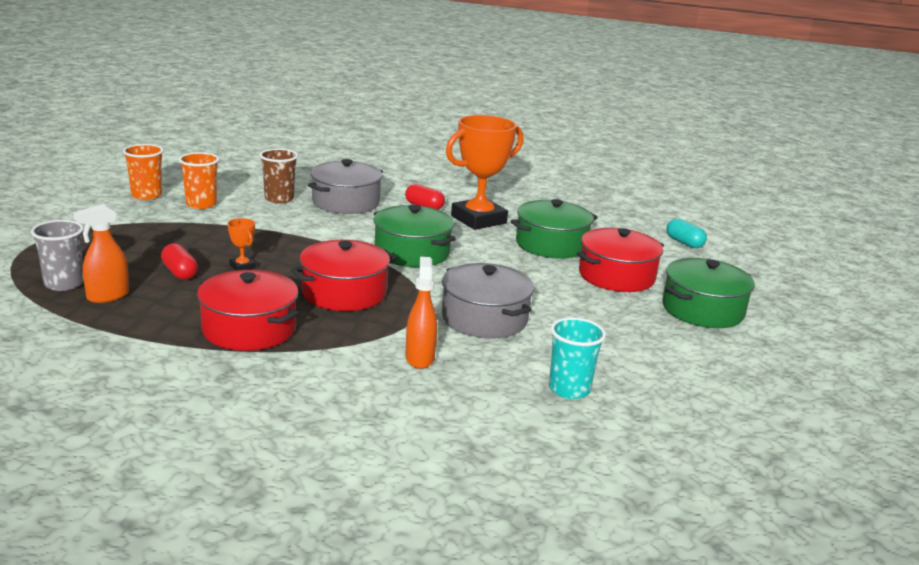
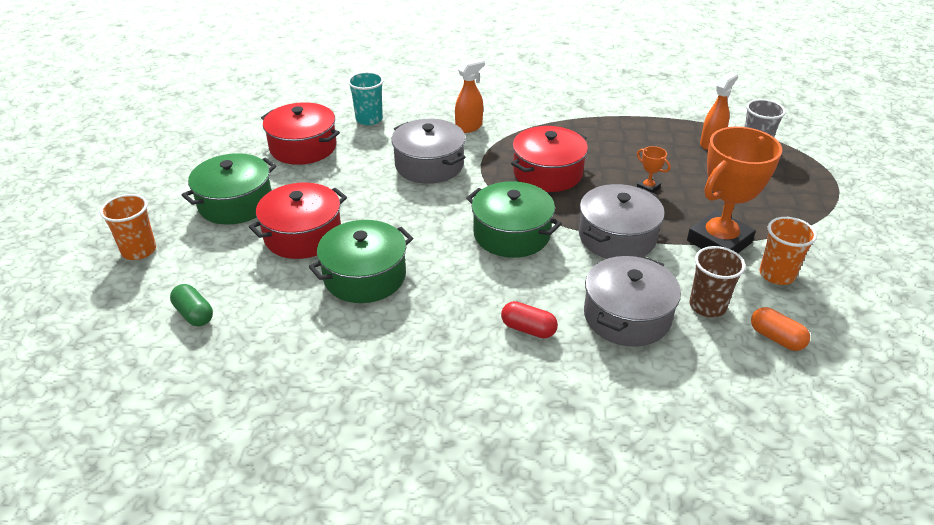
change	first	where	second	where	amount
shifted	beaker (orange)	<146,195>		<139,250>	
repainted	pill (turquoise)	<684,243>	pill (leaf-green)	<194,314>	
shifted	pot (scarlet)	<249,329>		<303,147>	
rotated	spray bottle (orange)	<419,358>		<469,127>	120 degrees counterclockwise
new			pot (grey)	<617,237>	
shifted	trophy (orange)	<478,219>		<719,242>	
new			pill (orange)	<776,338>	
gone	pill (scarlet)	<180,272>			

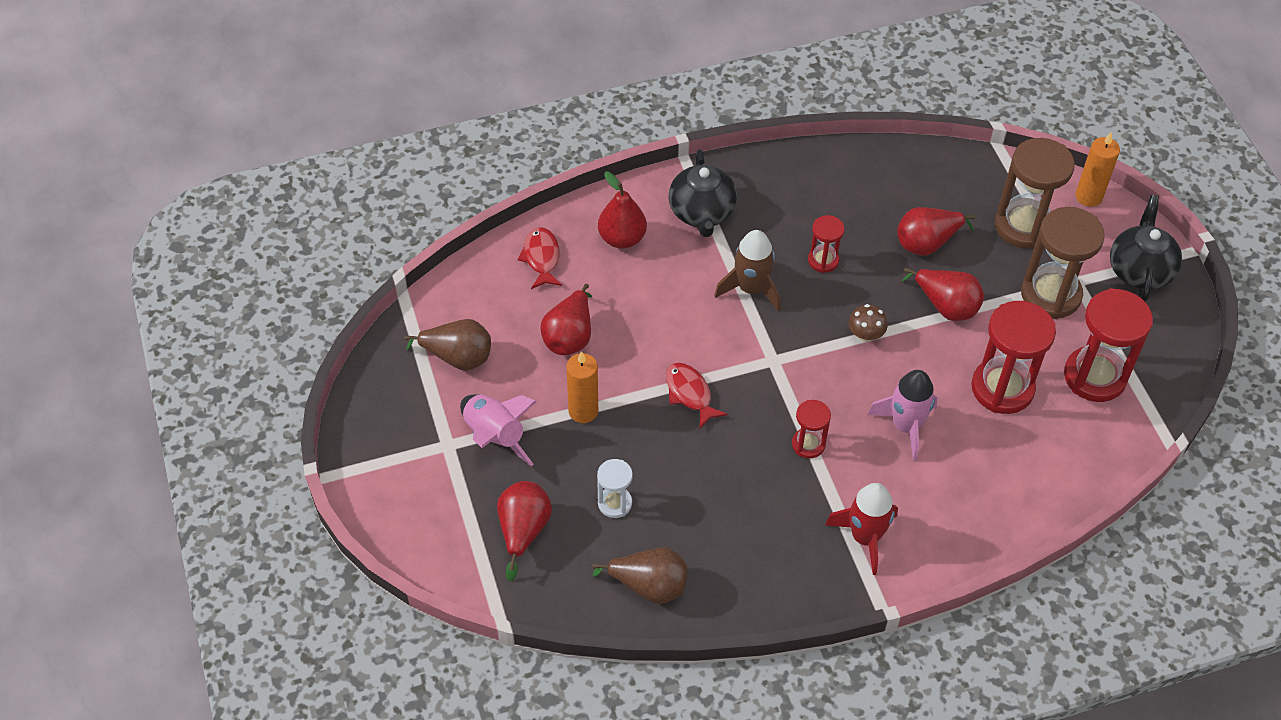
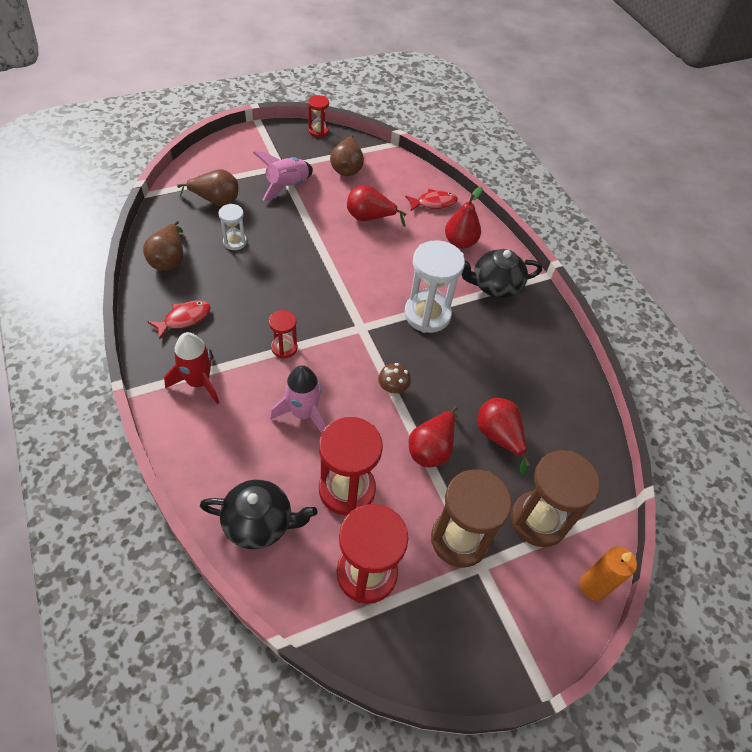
change	first	where	second	where	amount
shifted	fish figure (scarlet)	<690,394>		<184,319>	
repainted	pear (scarlet)	<523,531>	pear (brown)	<216,200>	
shifted	teapot (ebony)	<1139,270>		<259,523>	
shifted	hourglass (scarlet)	<823,260>		<318,131>	
swapped	toy rocket (brown)	<751,289>	hourglass (pure white)	<427,314>	
gone	wax candle (orange)	<583,411>			

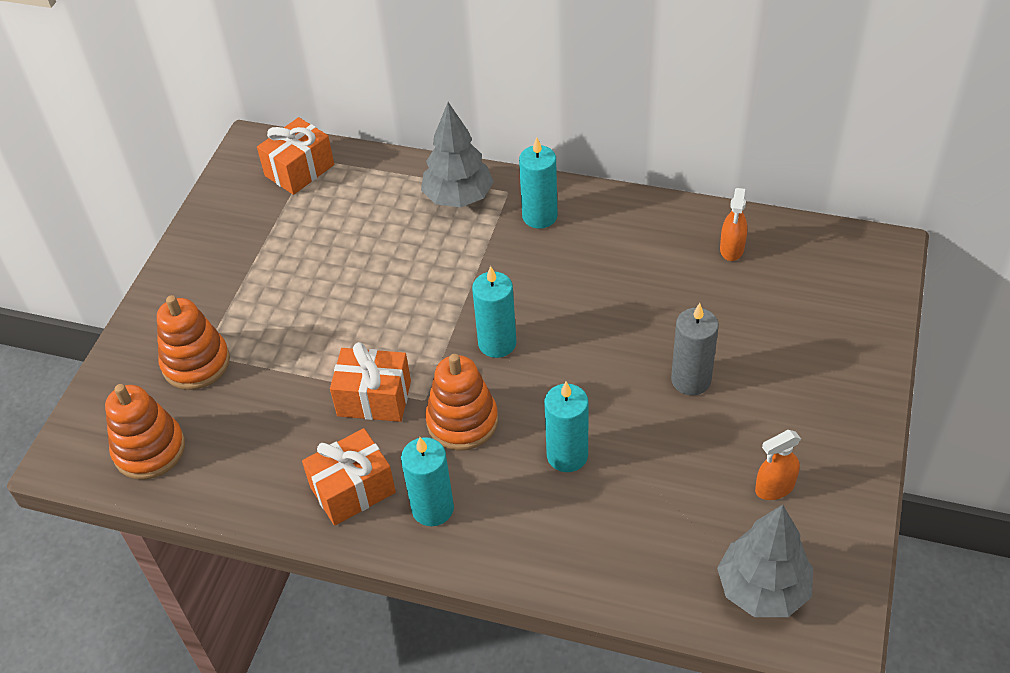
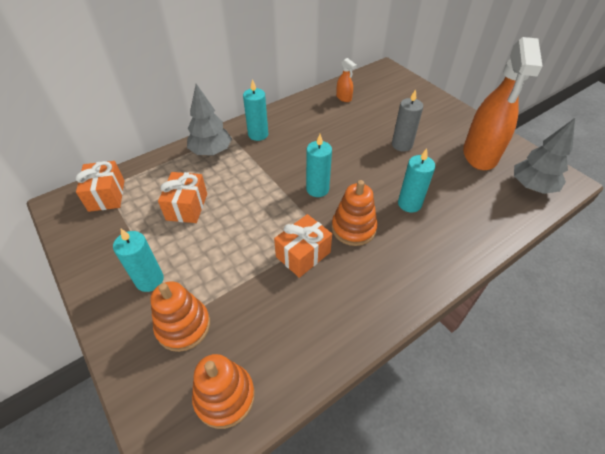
change	first	where	second	where	amount
shifted	wax candle (turquoise)	<432,508>		<149,280>	
shifted	wrapped gift (orange)	<353,490>		<187,207>	
scaled	spray bottle (orange)	<774,488>		<480,155>	x2.46

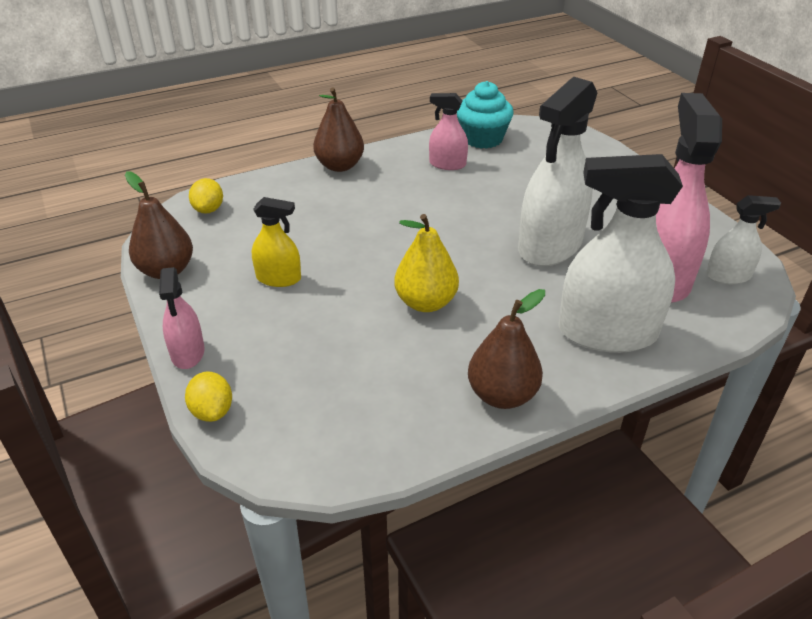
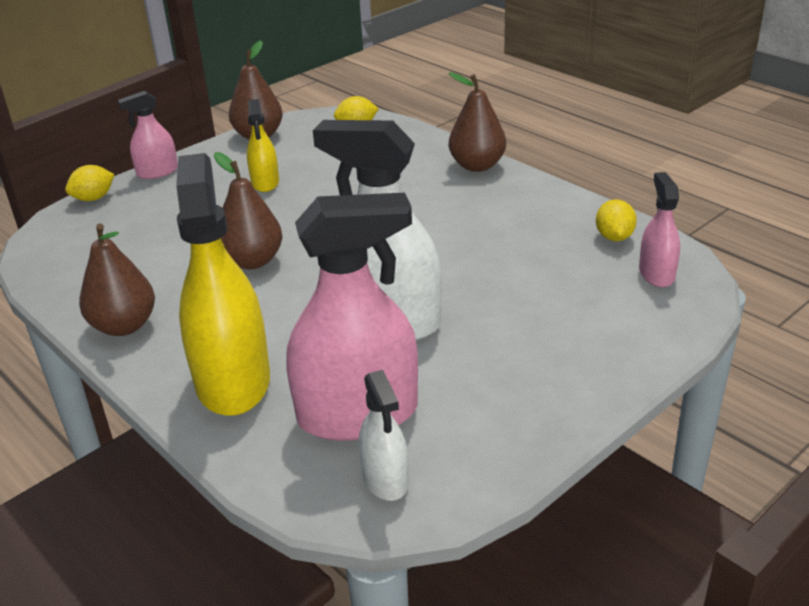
change	first	where	second	where	amount
repainted	spray bottle (pure white)	<607,333>	spray bottle (yellow)	<233,381>	
repainted	pear (yellow)	<426,302>	pear (brown)	<252,261>	
swapped	fairy cake (turquoise)	<482,139>	citrus fruit (yellow)	<614,237>	
shifted	spray bottle (pink)	<447,164>		<656,274>	

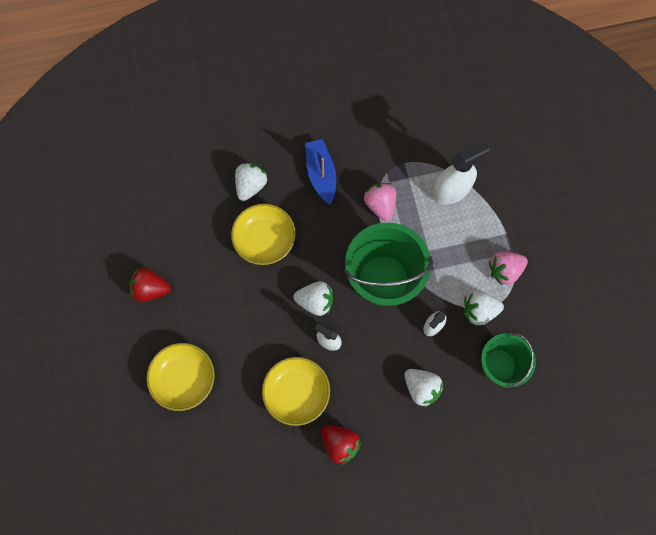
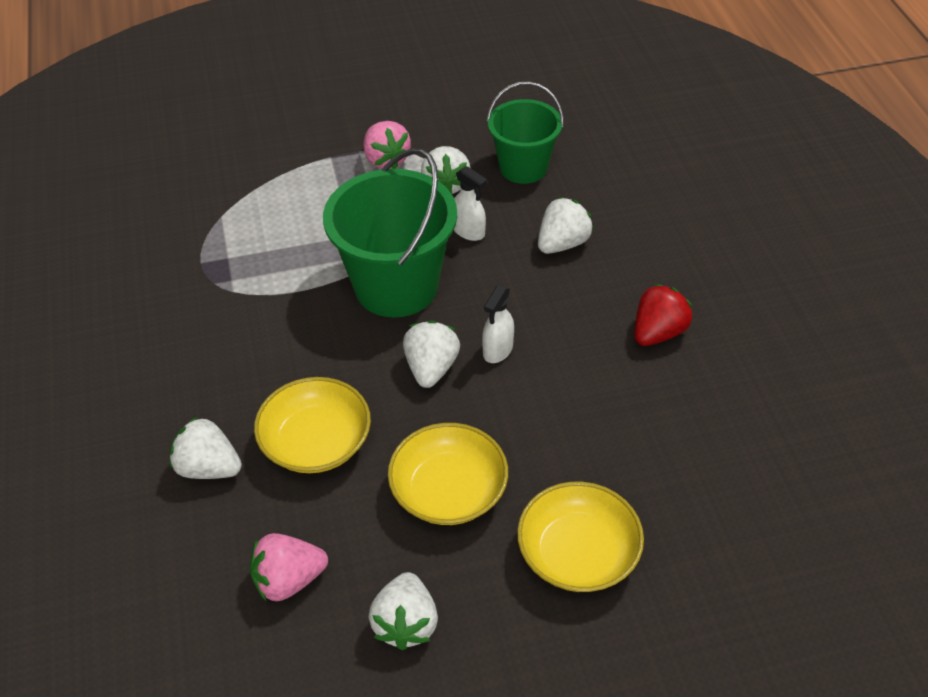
change	first	where	second	where	amount
shifted	toy strawberry (pink)	<380,205>		<288,580>	
repainted	toy strawberry (scarlet)	<151,289>	toy strawberry (pure white)	<405,623>	
shifted	serving bowl (yellow)	<296,392>		<448,491>	
gone	boat (blue)	<321,174>			
gone	spray bottle (pure white)	<451,190>			

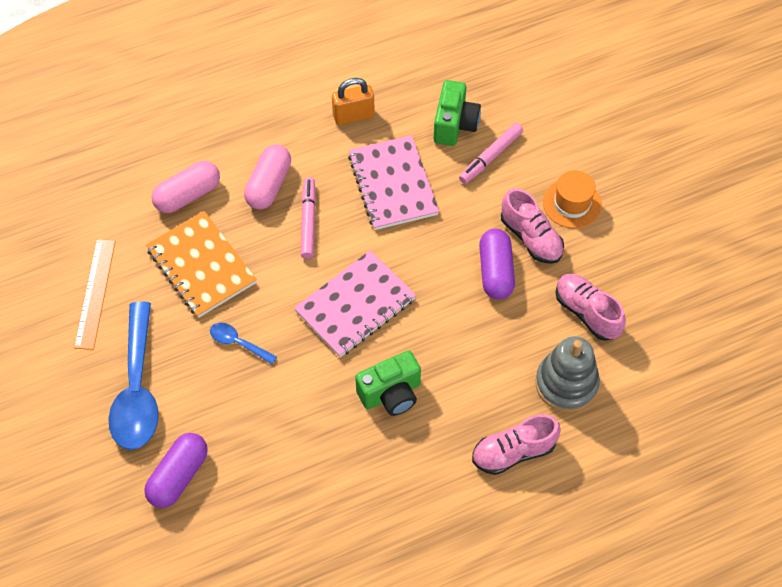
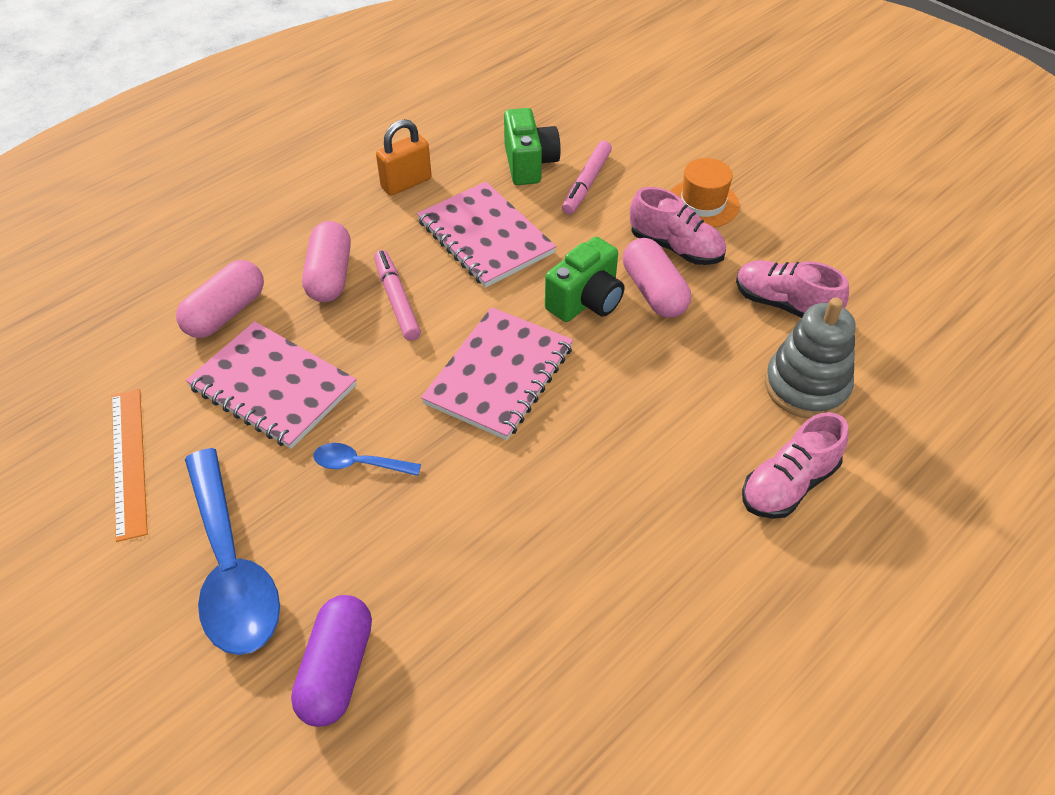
change	first	where	second	where	amount
repainted	notebook (orange)	<201,266>	notebook (pink)	<273,387>	
shifted	photo camera (leaf-green)	<391,394>		<586,301>	
repainted	pill (royal purple)	<495,271>	pill (pink)	<654,292>	

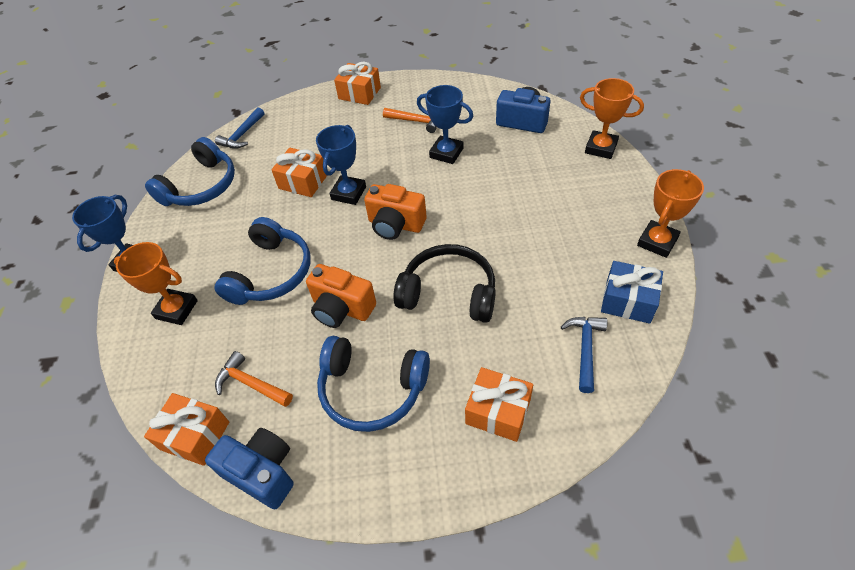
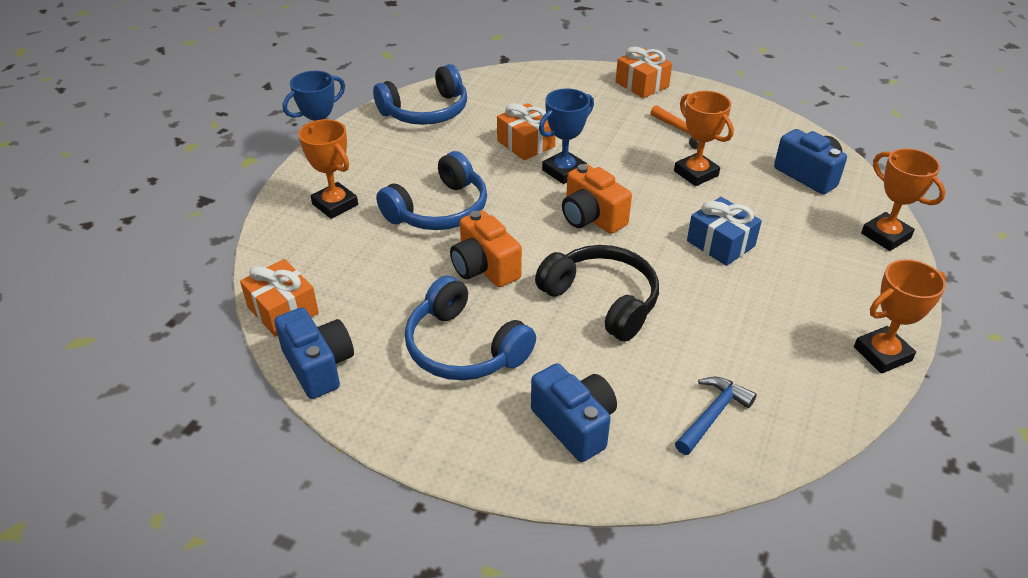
change	first	where	second	where	amount
swapped	wrapped gift (orange)	<498,411>	photo camera (blue)	<574,424>	
repainted	trophy (blue)	<446,153>	trophy (orange)	<696,173>	
shifted	wrapped gift (blue)	<628,301>		<720,243>	
gone	hammer (blue)	<242,135>			
gone	hammer (orange)	<251,384>			

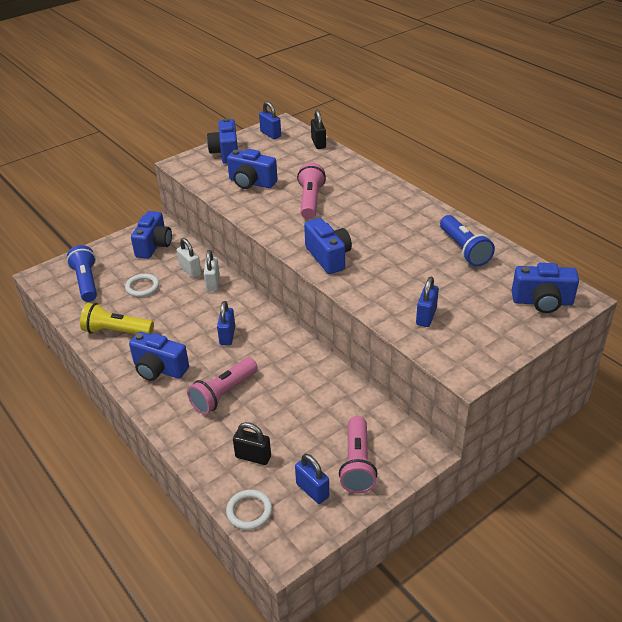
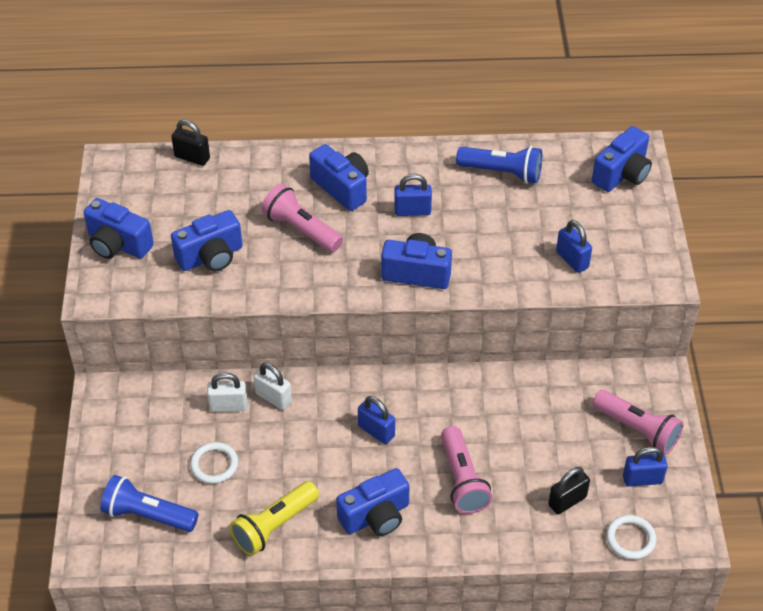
change	first	where	second	where	amount
shifted	photo camera (blue)	<154,246>		<342,188>	
shifted	padlock (blue)	<270,134>		<412,211>	

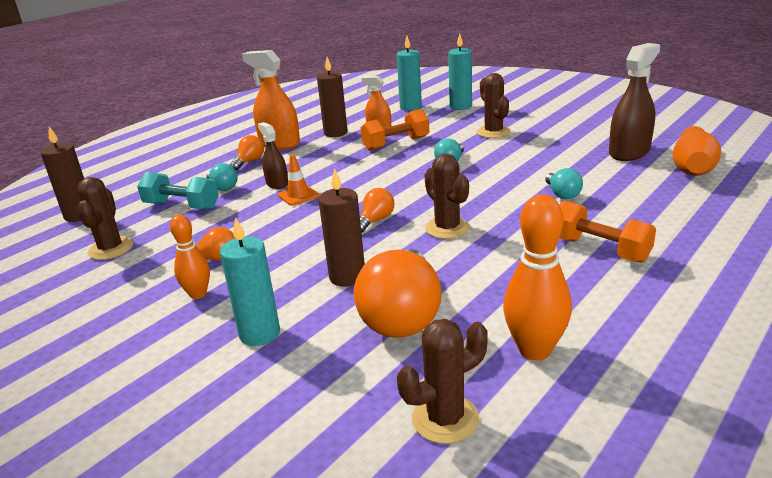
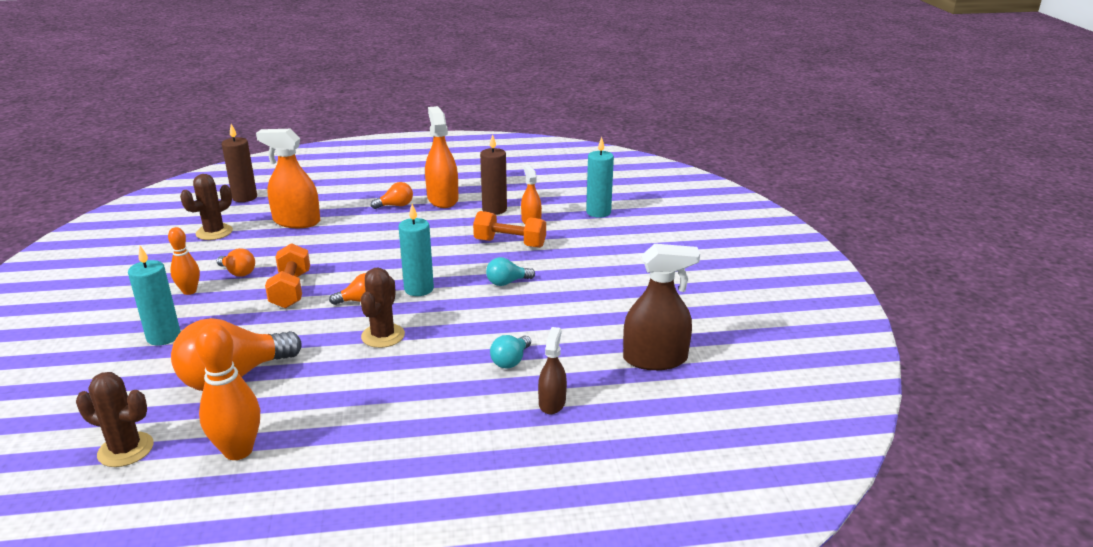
change	first	where	second	where	amount
swapped	hand weight (turquoise)	<182,206>	spray bottle (orange)	<296,221>	
shifted	hand weight (orange)	<599,249>		<291,290>	
shifted	wax candle (turquoise)	<460,106>		<419,289>	
shifted	spray bottle (brown)	<277,183>		<552,403>	
gone	lightbulb (turquoise)	<222,187>			
gone	road cone (orange)	<298,195>			
gone	wax candle (brown)	<347,277>			
gone	cactus (brown)	<493,132>			
gone	tenpin (orange)	<692,167>			

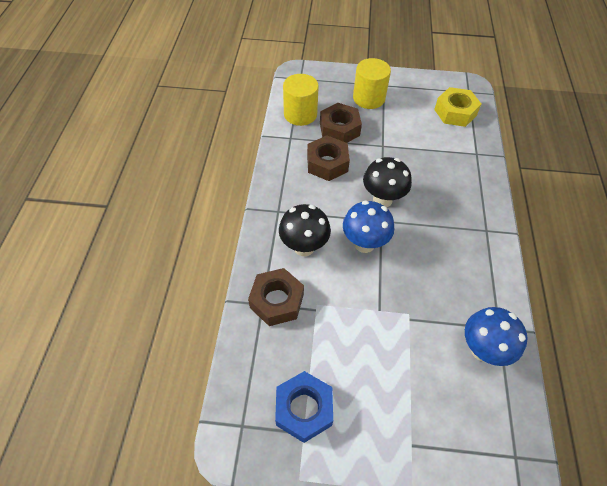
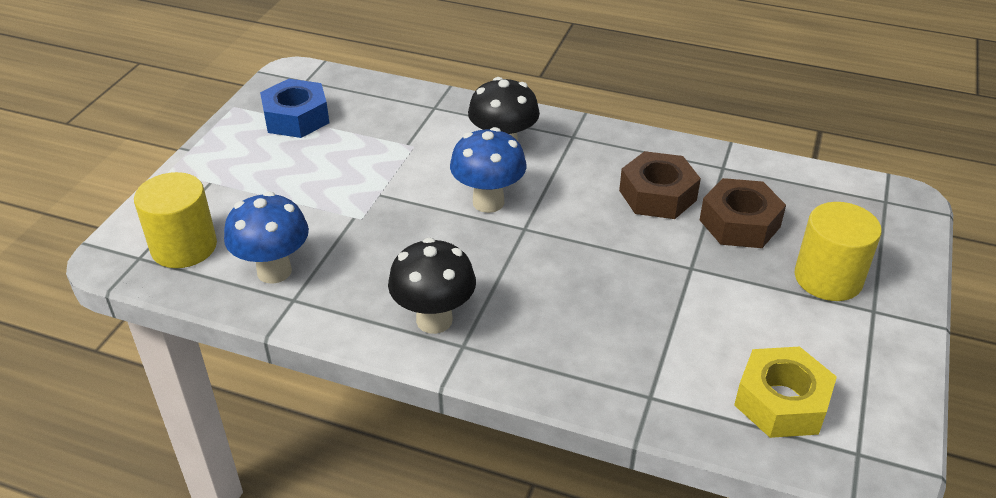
change	first	where	second	where	amount
shifted	solid cylinder (yellow)	<300,114>		<184,247>	
shifted	mushroom (ebony)	<382,199>		<434,320>	
gone	nut (brown)	<277,301>			

